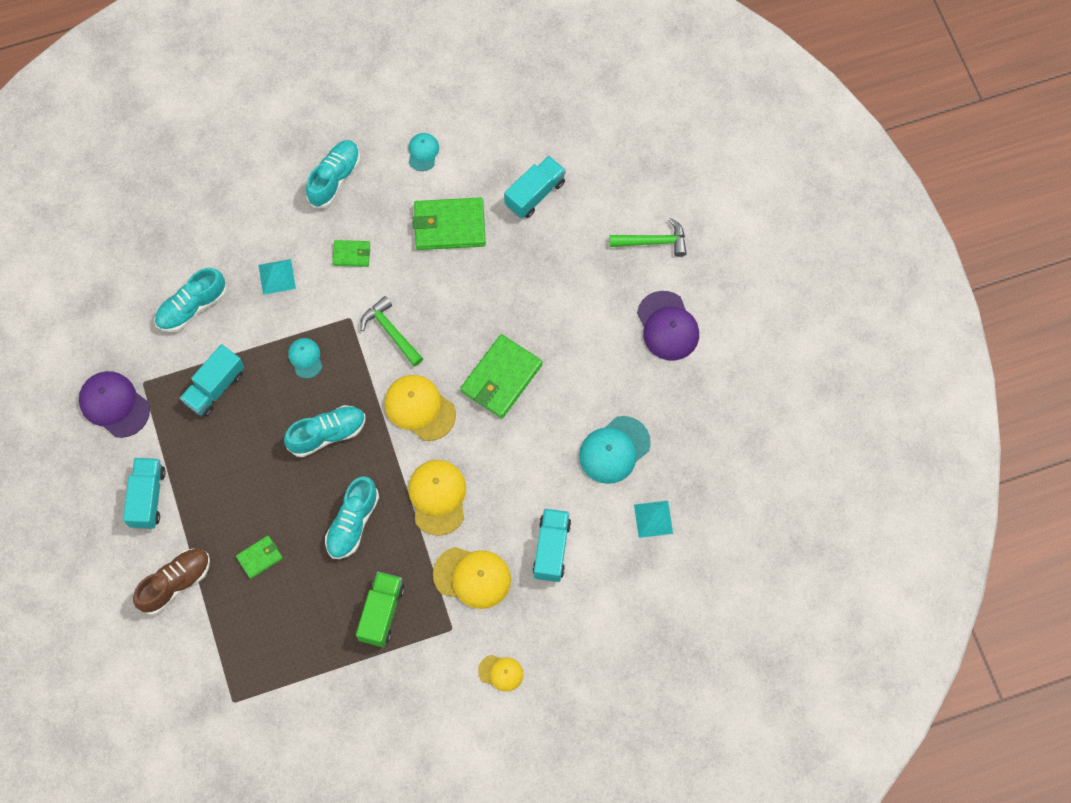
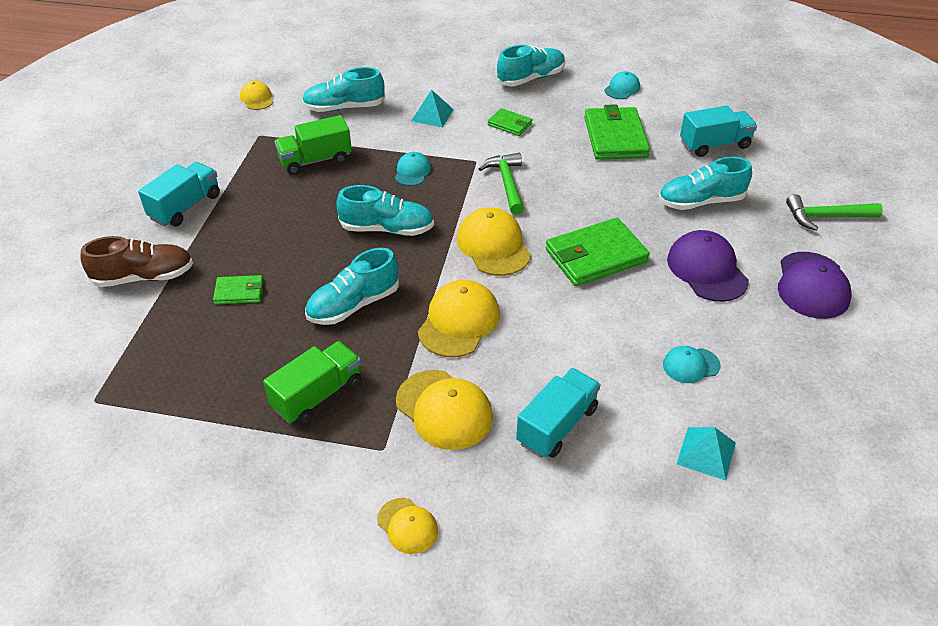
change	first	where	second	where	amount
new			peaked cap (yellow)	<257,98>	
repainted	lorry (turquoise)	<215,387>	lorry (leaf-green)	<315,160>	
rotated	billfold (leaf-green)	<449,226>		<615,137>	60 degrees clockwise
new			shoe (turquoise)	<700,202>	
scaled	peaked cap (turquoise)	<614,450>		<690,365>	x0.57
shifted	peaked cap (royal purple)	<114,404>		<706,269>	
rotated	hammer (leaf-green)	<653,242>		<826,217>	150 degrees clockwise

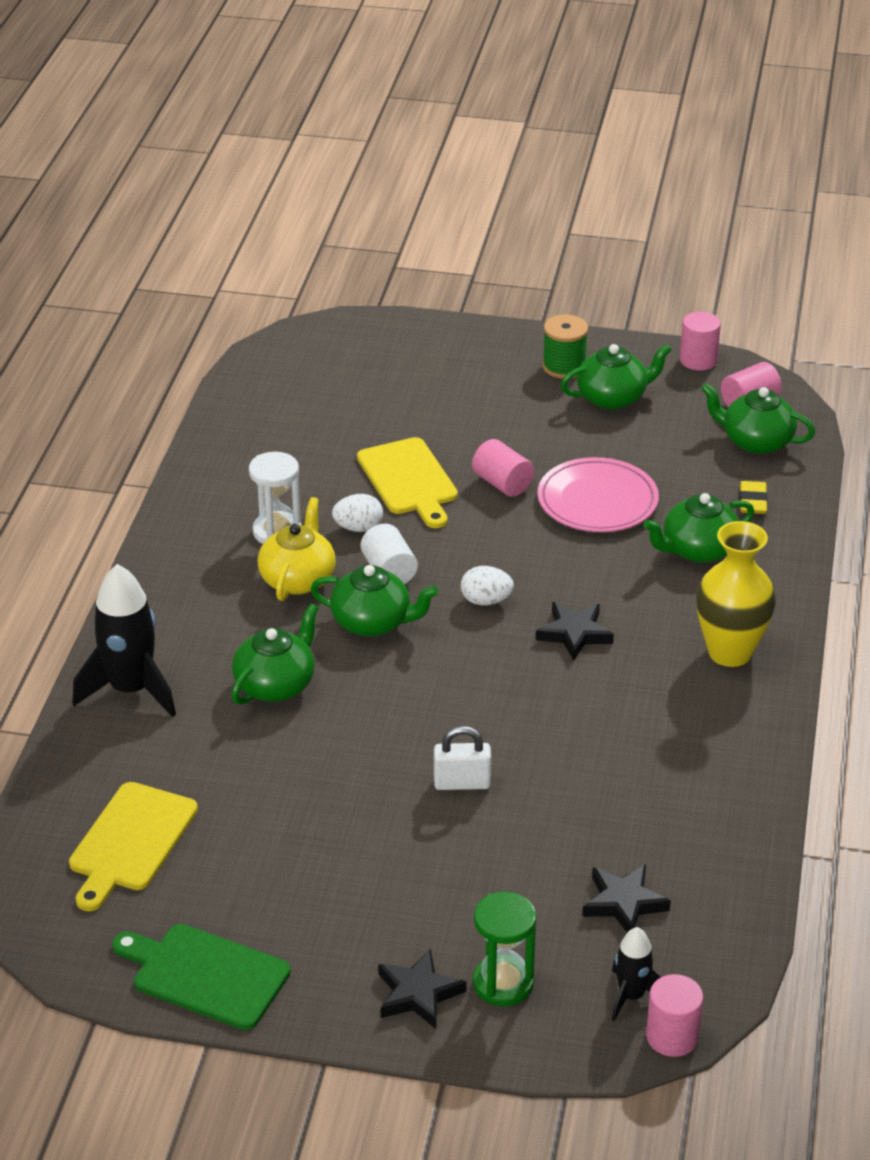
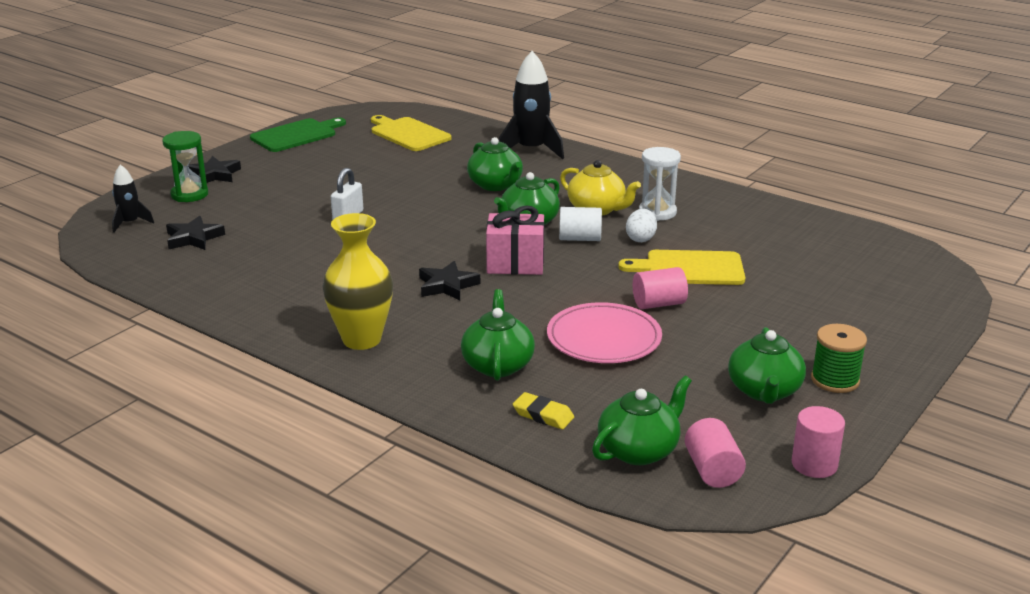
change	first	where	second	where	amount
swapped	egg (pure white)	<486,601>	wrapped gift (pink)	<515,263>	
gone	solid cylinder (pink)	<672,1036>			

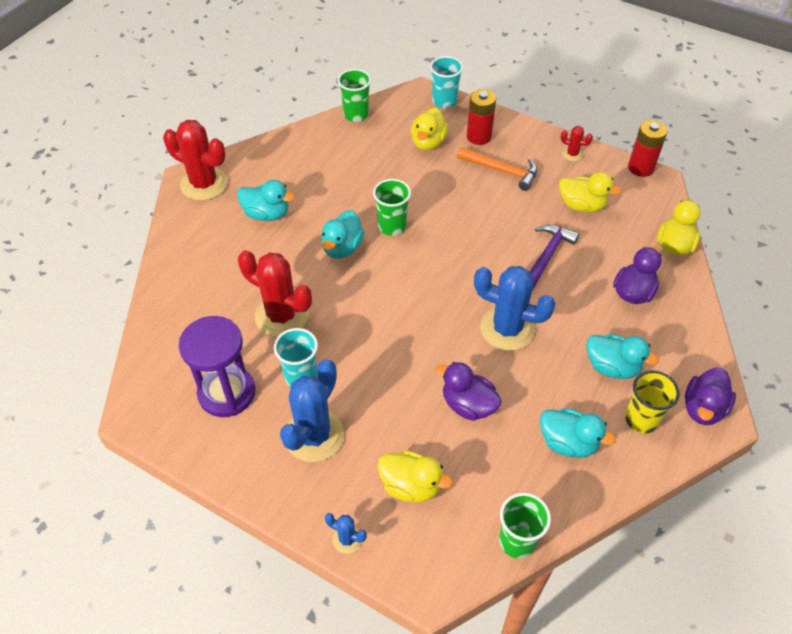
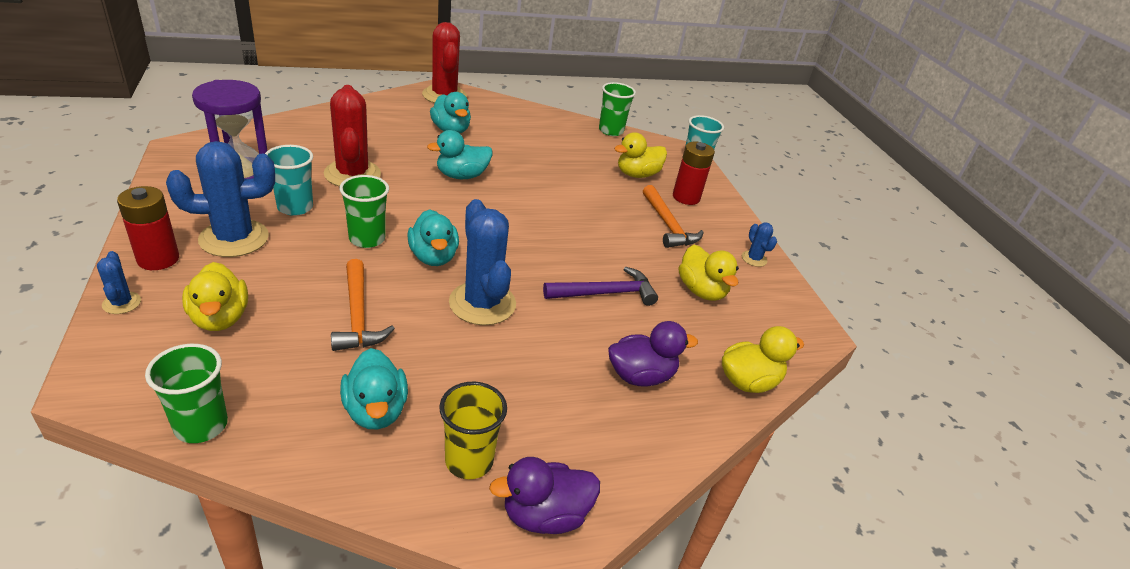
change	first	where	second	where	amount
shifted	power cell (scarlet)	<640,168>		<158,259>	
swapped	rubber duck (royal purple)	<468,405>	hammer (orange)	<357,315>	
shifted	beaker (leaf-green)	<392,226>		<367,239>	
shifted	rubber duck (turquoise)	<612,367>		<433,257>	
repainted	cactus (scarlet)	<572,154>	cactus (blue)	<754,259>	

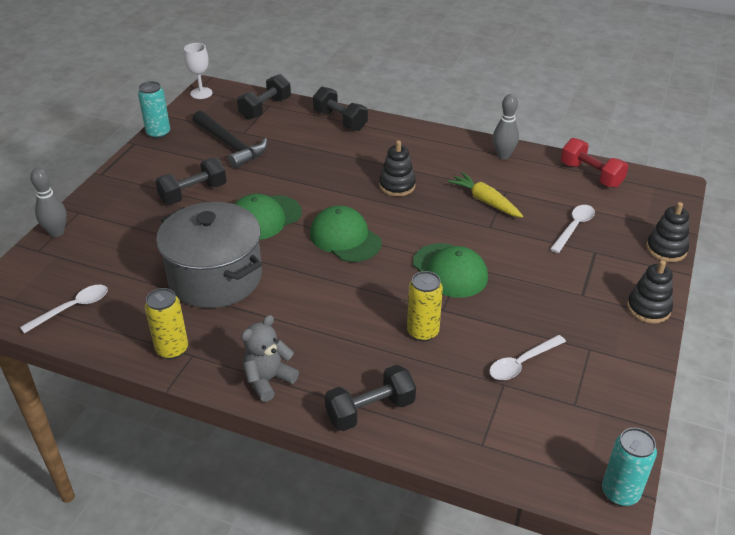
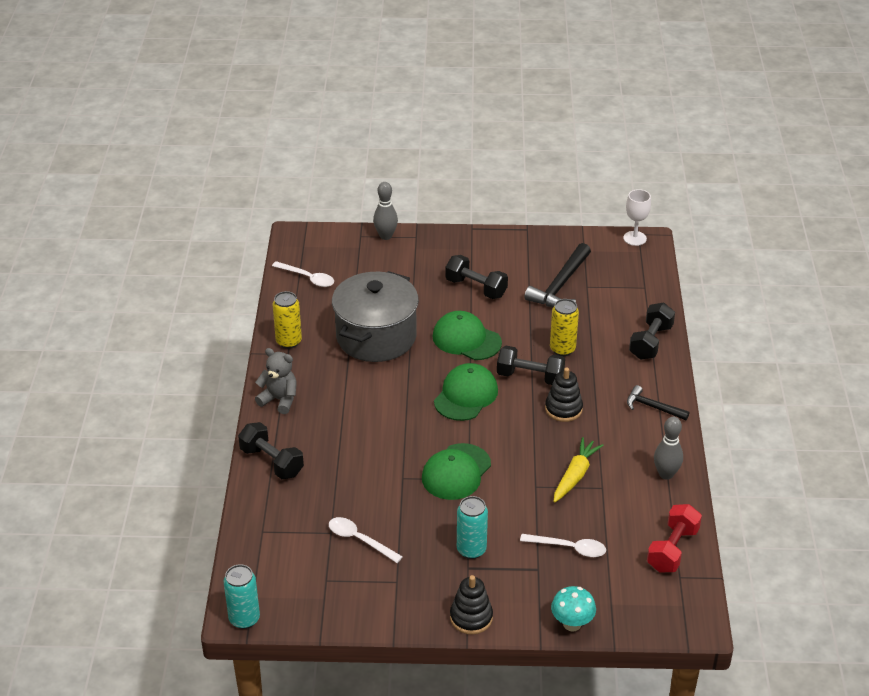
change	first	where	second	where	amount
shifted	soda can (turquoise)	<158,133>		<471,550>	
shifted	hand weight (ebony)	<265,109>		<530,377>	
shifted	soda can (yellow)	<422,332>		<562,349>	
swapped	stacking toy (ebony)	<666,249>	mushroom (turquoise)	<572,624>	
new			hammer (ebony)	<653,407>	

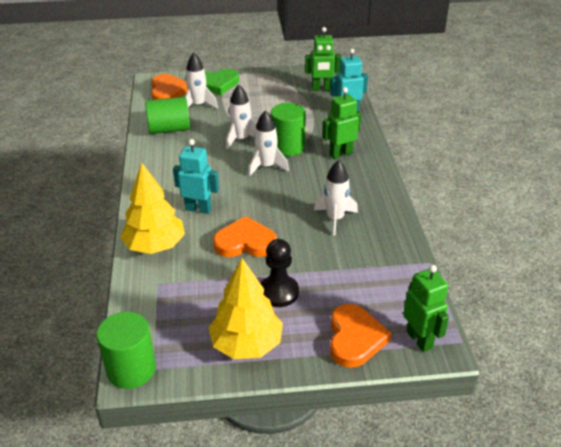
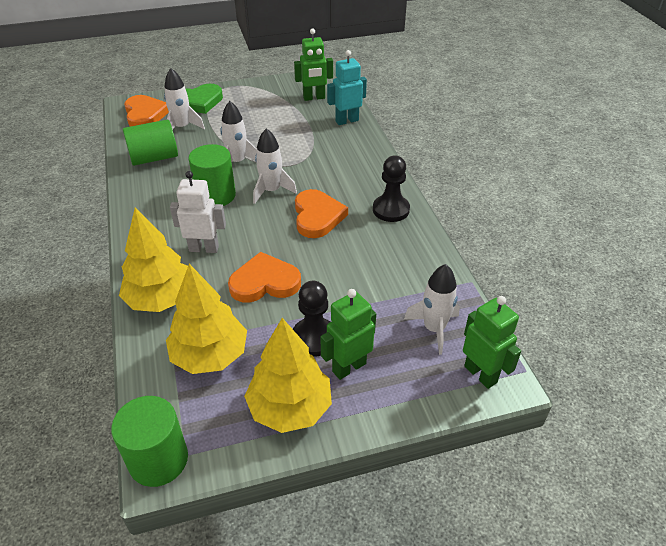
change	first	where	second	where	amount
new			toy tree (yellow)	<210,355>	
repainted	toy robot (turquoise)	<198,209>	toy robot (pure white)	<204,248>	
shifted	solid cylinder (leaf-green)	<288,147>		<216,195>	
shifted	love heart (orange)	<355,338>		<317,216>	
shifted	toy robot (leaf-green)	<340,154>		<349,367>	
new			pawn (ebony)	<391,210>	
shifted	toy rocket (pure white)	<335,219>		<434,329>	

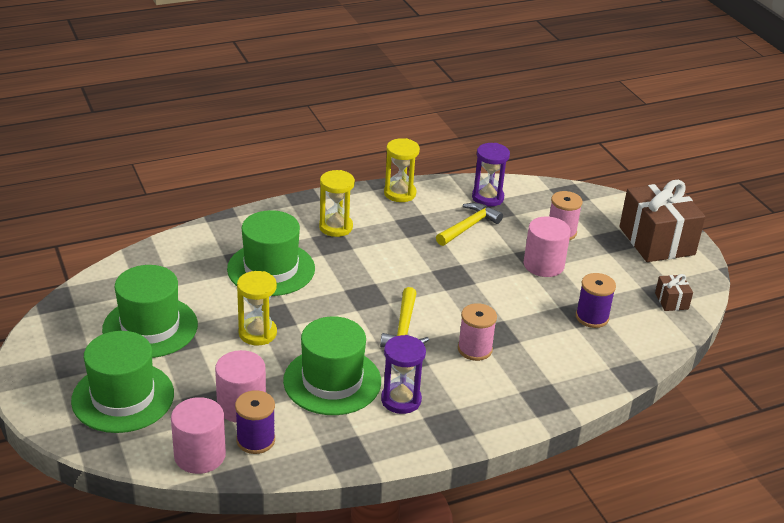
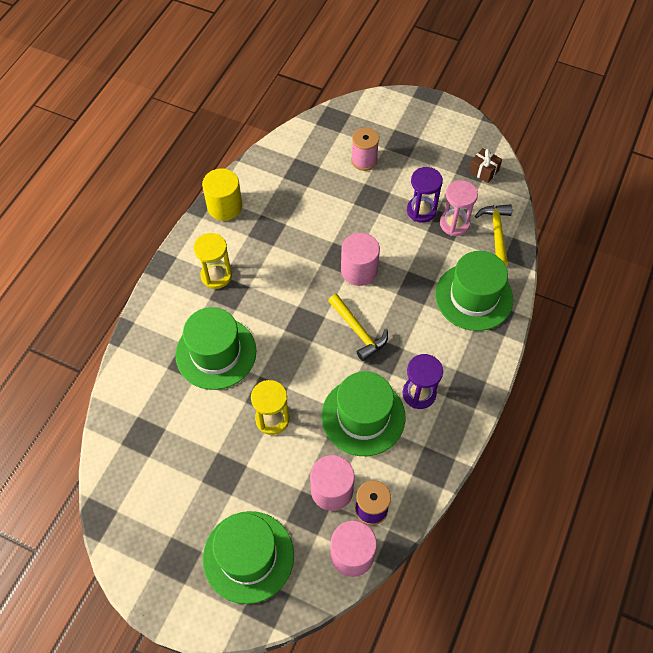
change	first	where	second	where	amount
swapped	hourglass (yellow)	<400,193>	solid cylinder (yellow)	<225,206>	
shifted	solid cylinder (pink)	<543,265>		<359,270>	
shifted	hourglass (royal purple)	<487,197>		<421,210>	
shifted	hat (leaf-green)	<150,327>		<473,297>	
swapped	reel of thread (royal purple)	<592,317>	hourglass (pink)	<454,224>	
shifted	hammer (yellow)	<469,226>		<496,232>	
gone	reel of thread (pink)	<475,349>			
gone	wrapped gift (brown)	<656,241>			

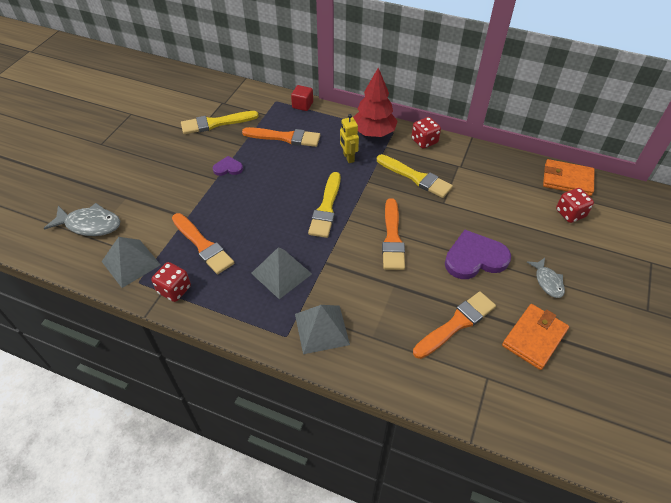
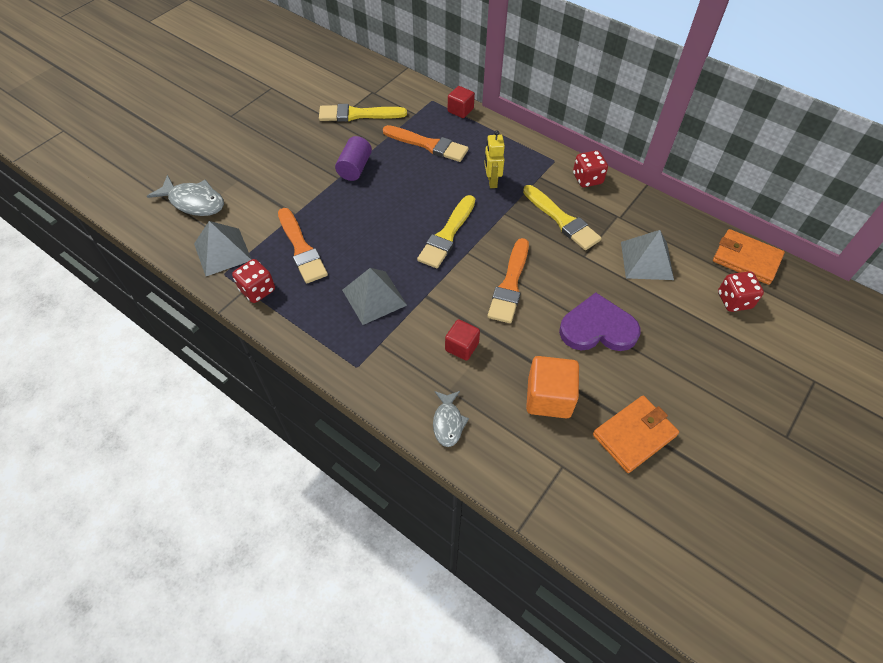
change	first	where	second	where	amount
swapped	love heart (royal purple)	<228,168>	solid cylinder (royal purple)	<355,168>	
shifted	fish figure (grey)	<547,281>		<448,422>	
new			block (scarlet)	<462,347>	
swapped	paintbrush (orange)	<456,324>	block (orange)	<549,398>	
shifted	pyramid shape (grey)	<321,329>		<646,260>	
gone	toy tree (scarlet)	<373,133>			

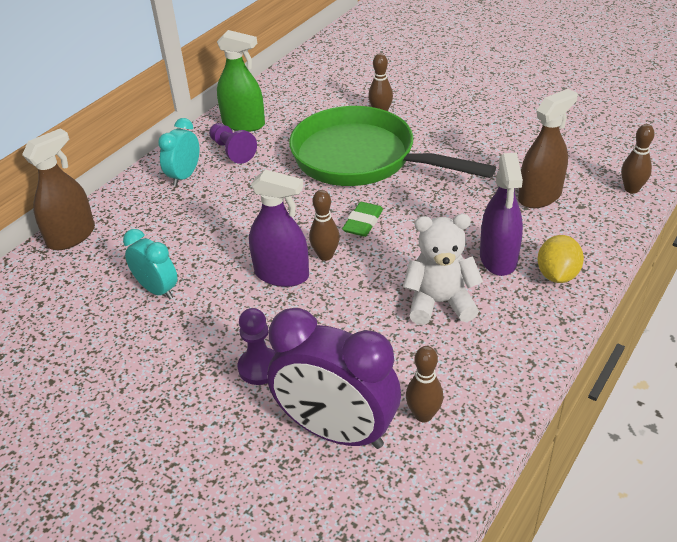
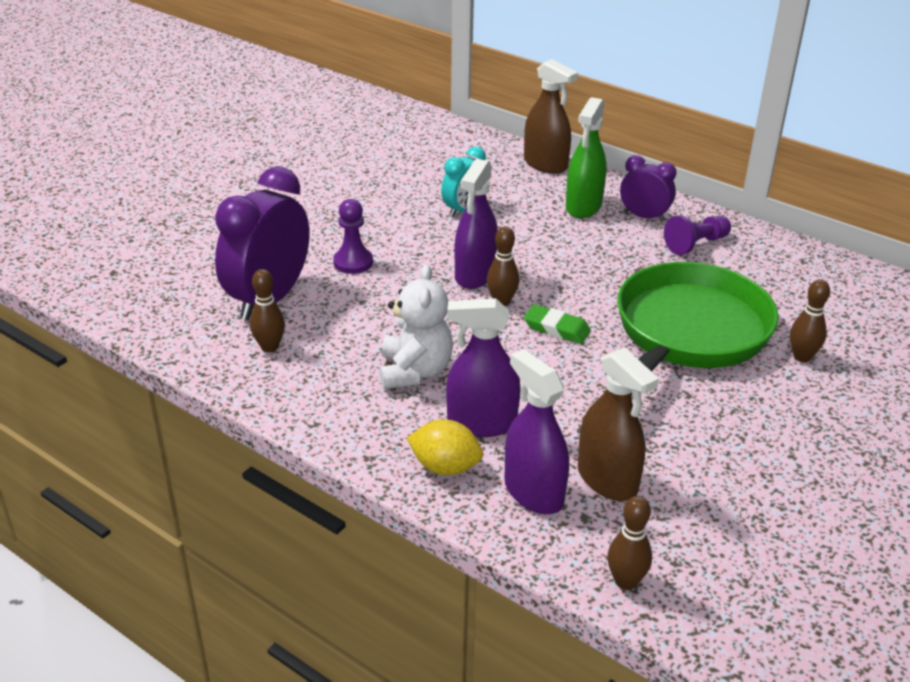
change	first	where	second	where	amount
new			spray bottle (royal purple)	<533,492>	
shifted	spray bottle (leaf-green)	<243,124>		<583,206>	
repainted	alarm clock (turquoise)	<184,176>	alarm clock (royal purple)	<644,216>	

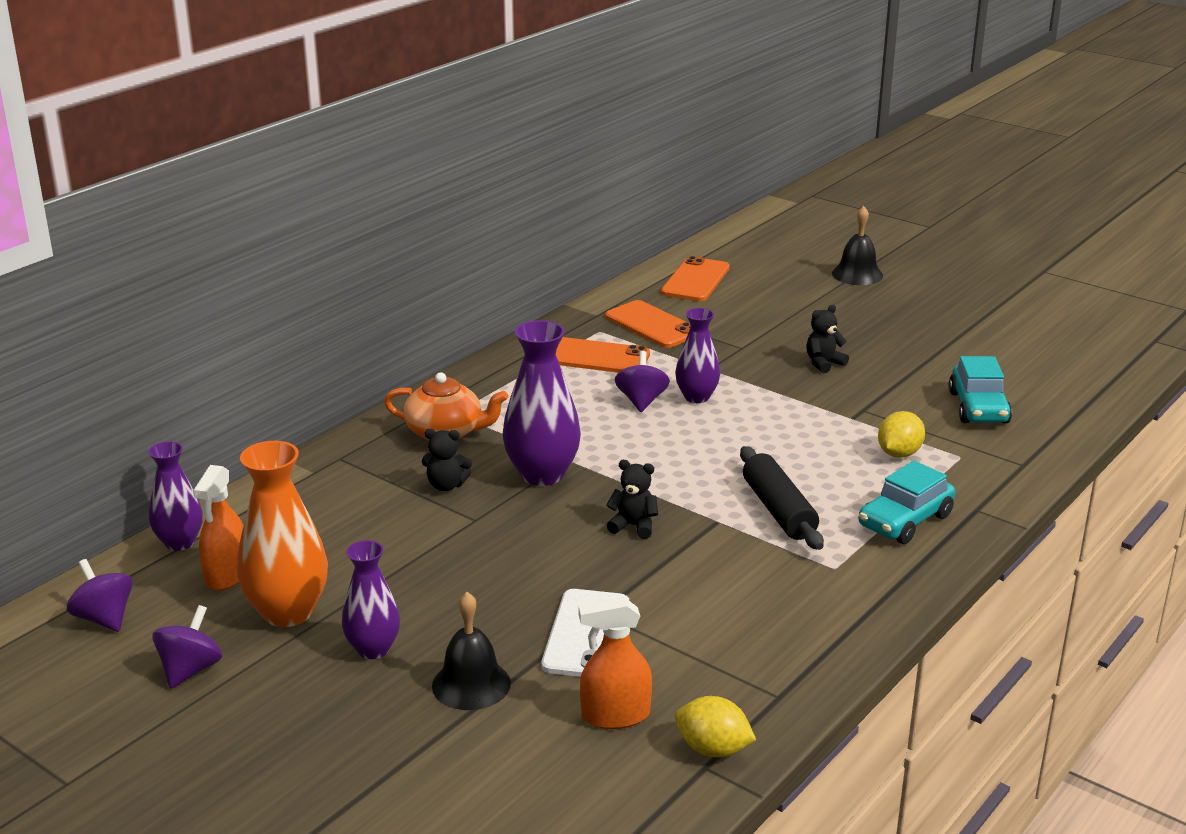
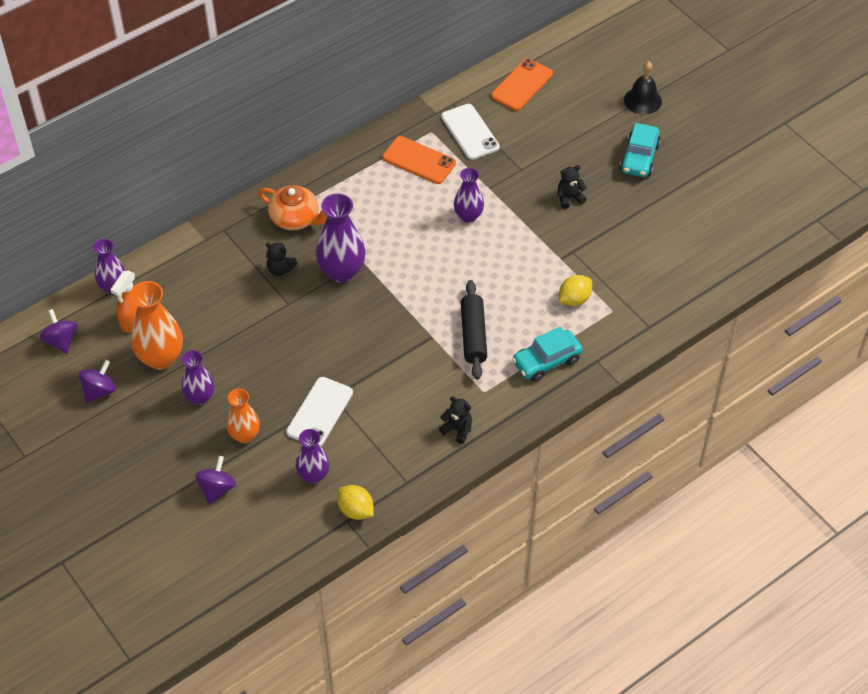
change	first	where	second	where	amount
shifted	spinning top (royal purple)	<641,401>		<217,489>	
swapped	bell (ebony)	<471,684>	flower vase (orange)	<244,435>	
swapped	spray bottle (orange)	<615,715>	flower vase (royal purple)	<313,475>	
shifted	teddy (ebony)	<633,526>		<457,429>	
repainted	mobile phone (orange)	<652,325>	mobile phone (pure white)	<470,132>	
shifted	toy car (turquoise)	<978,408>		<639,158>	

